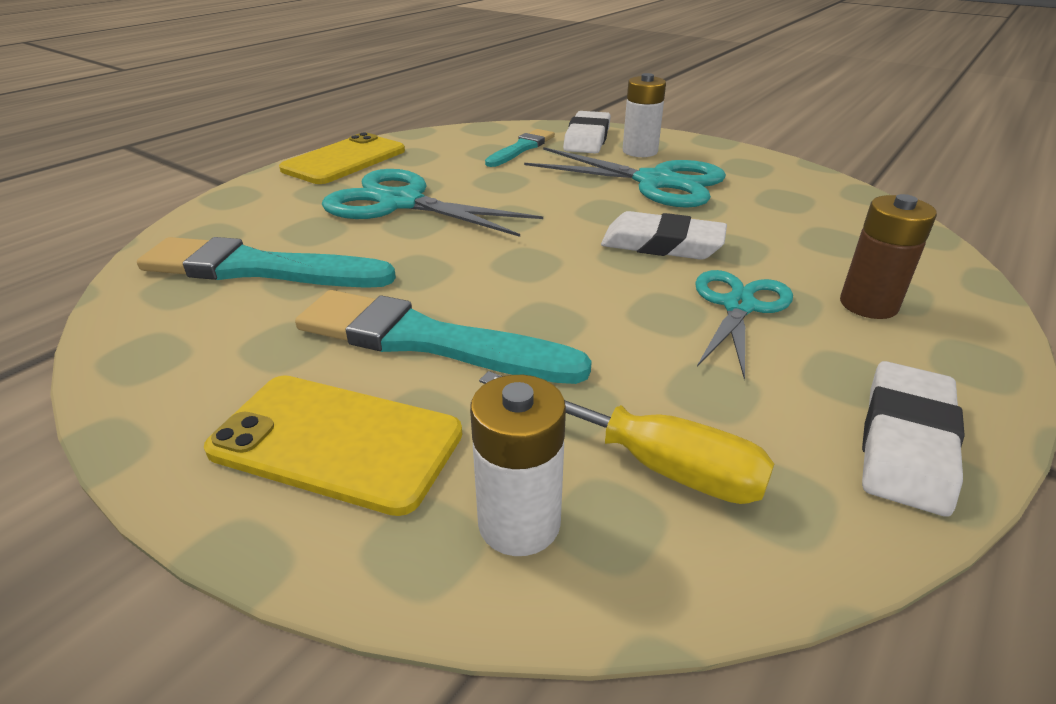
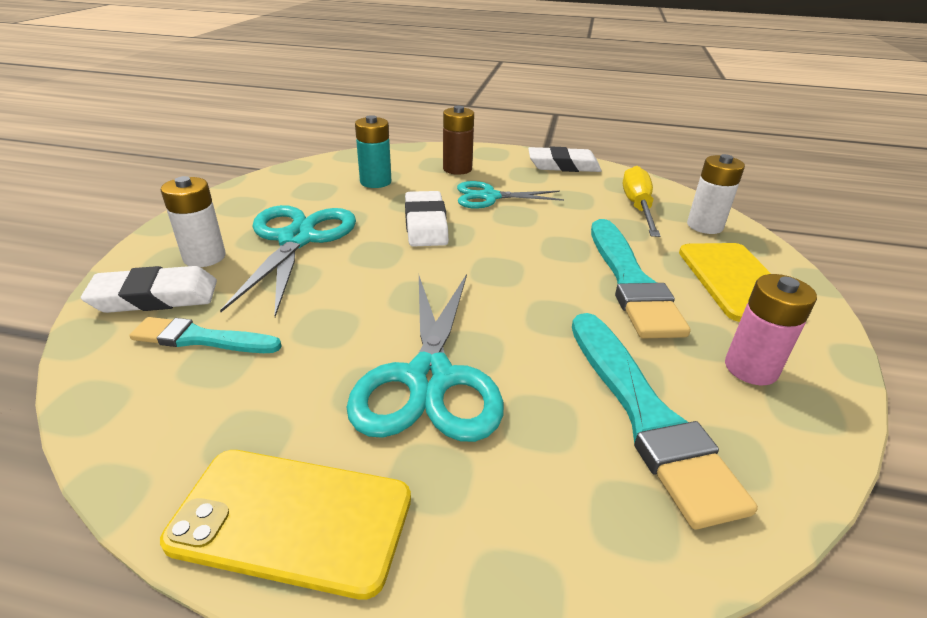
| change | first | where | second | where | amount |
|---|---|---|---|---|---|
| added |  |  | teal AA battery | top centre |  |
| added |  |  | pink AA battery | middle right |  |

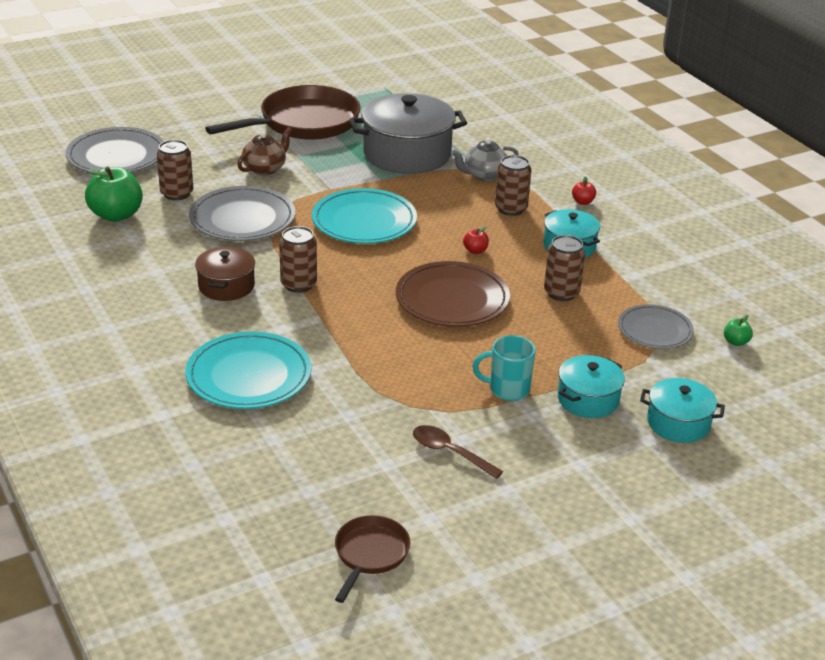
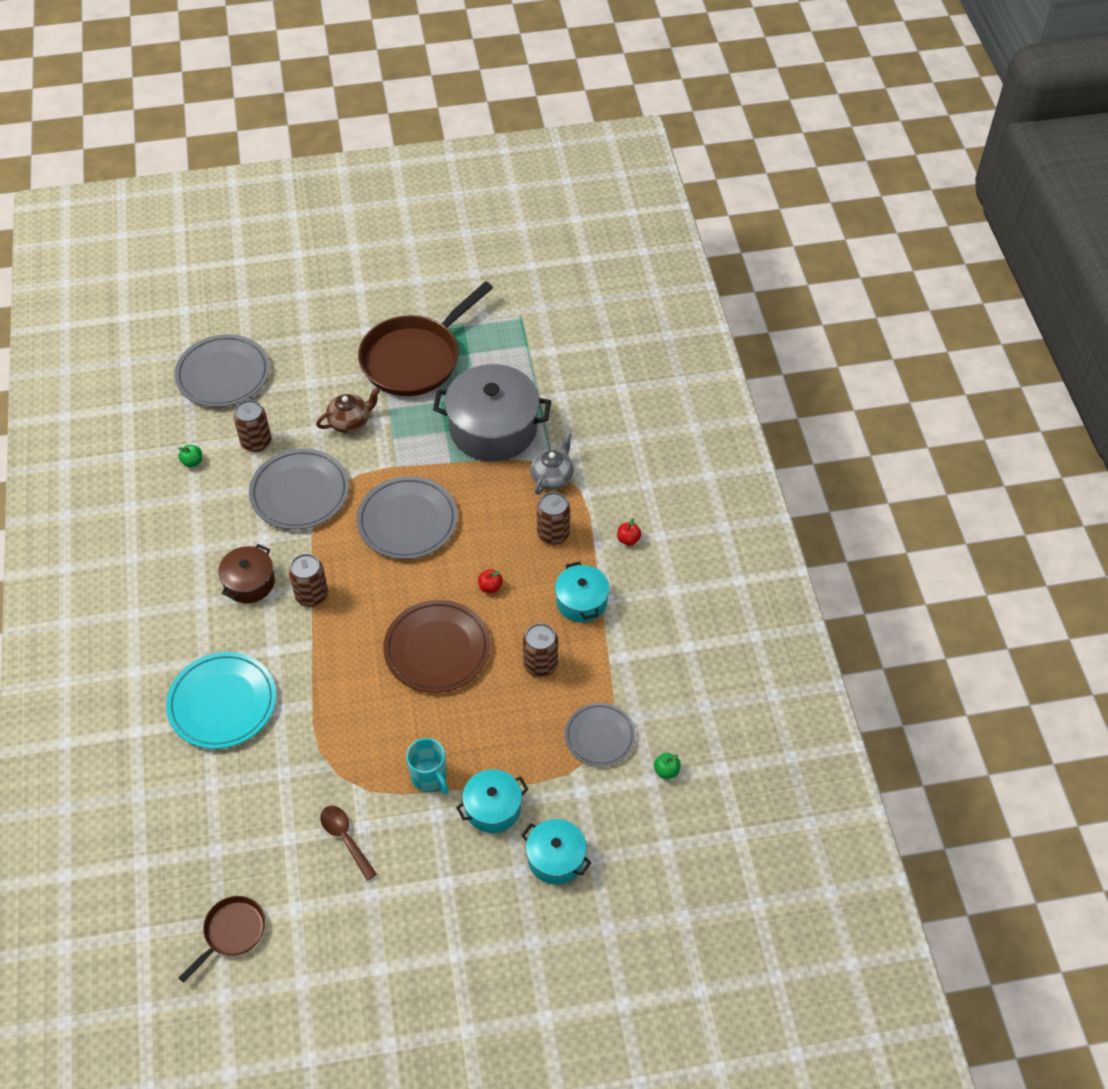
| change | first | where | second | where | amount |
|---|---|---|---|---|---|
| turned | russet pan (1st from left in the first image) | top centre | russet pan (2nd from left) | top centre | 150 degrees clockwise |
| turned | gray tea pot | top centre |  | centre | 120 degrees clockwise |
| resized | green apple fruit (1st from left) | top left |  | middle left | x0.45 |
| recoloured | teal plate (2nd from left) | top centre | gray plate (3rd from left) | centre |  |
| turned | teal mug | centre |  | bottom centre | 150 degrees counterclockwise |

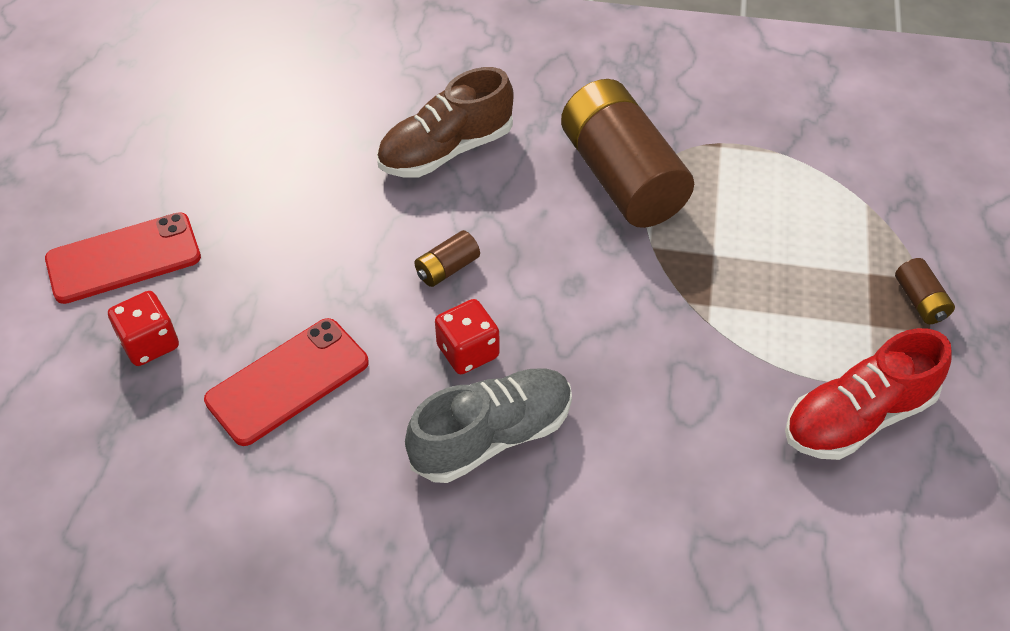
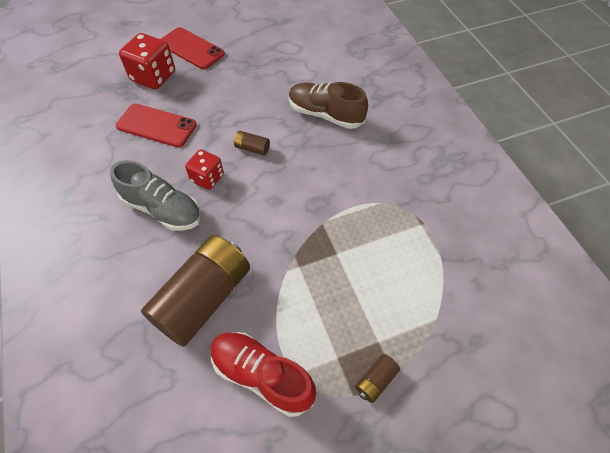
| change | first | where | second | where | amount |
|---|---|---|---|---|---|
| moved | russet AA battery (2nd from left in the first image) | top centre | russet AA battery (1st from left) | middle left |  |
| resized | scarlet game die (1st from left) | middle left |  | top left | x1.59 |

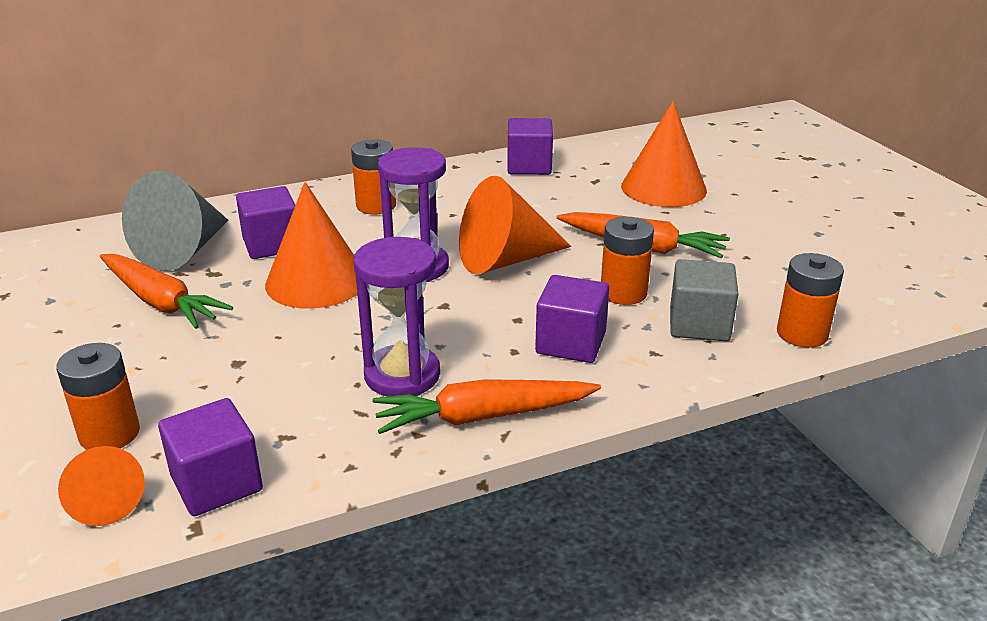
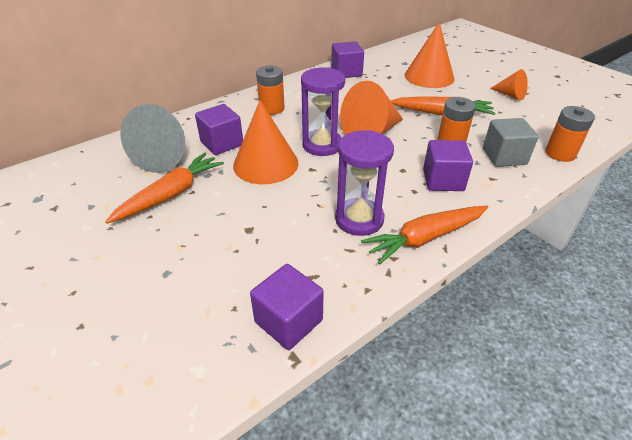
| change | first | where | second | where | amount |
|---|---|---|---|---|---|
| turned | bright orange toy carrot (1st from left) | middle left |  | middle left | 75 degrees counterclockwise |
| removed | bright orange AA battery (1st from left) | middle left |  |  |  |
| moved | bright orange cone (1st from left in the first image) | bottom left | bright orange cone (4th from left) | top right |  |

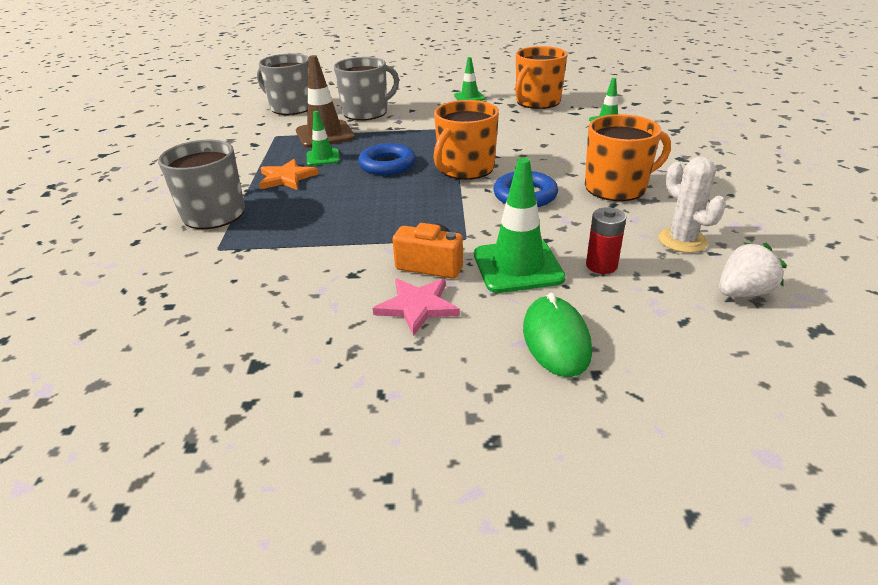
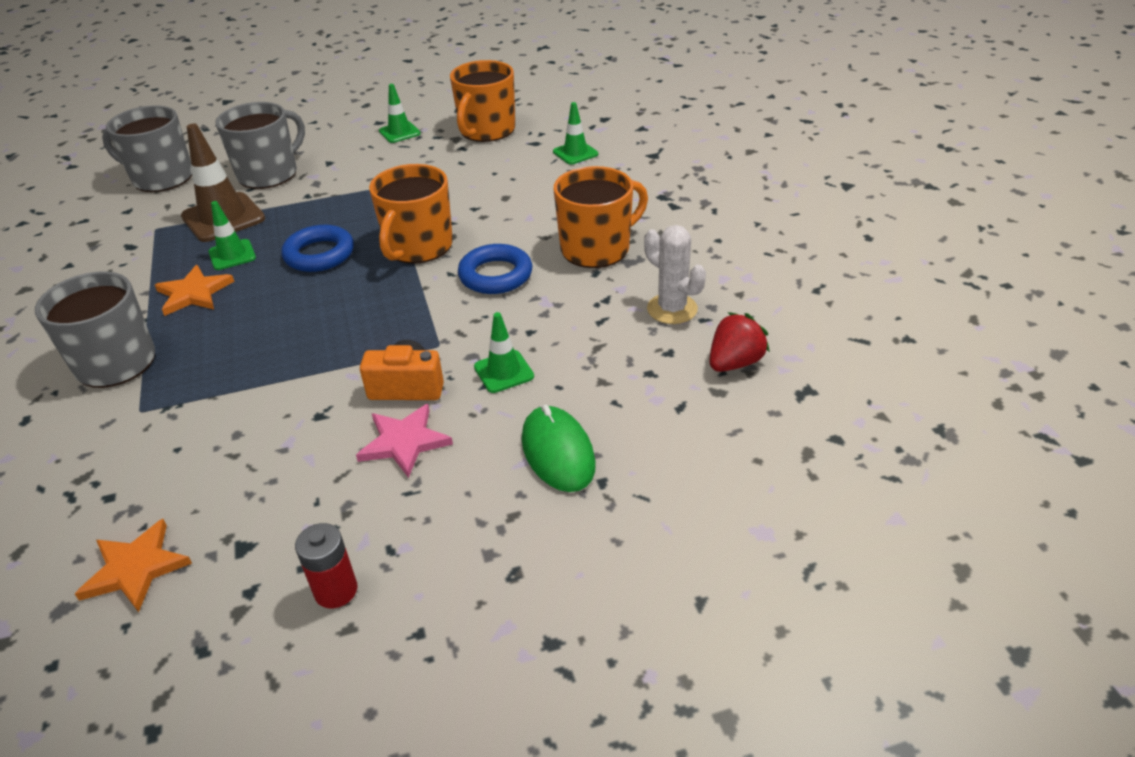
| change | first | where | second | where | amount |
|---|---|---|---|---|---|
| resized | green road cone (3rd from left) | centre |  | centre | x0.57 |
| moved | scarlet AA battery | middle right |  | bottom left |  |
| recoloured | snow-white toy strawberry | middle right | scarlet toy strawberry | centre |  |
| added |  |  | bright orange star shape (1st from left) | bottom left |  |

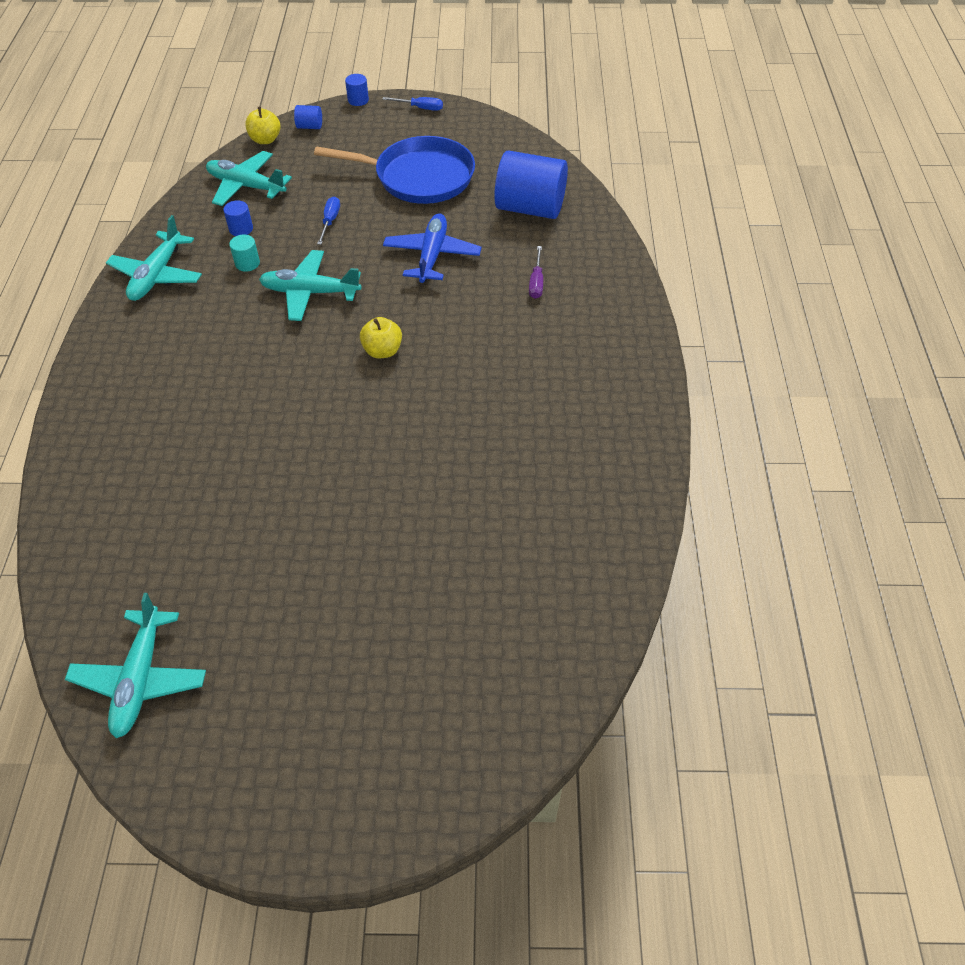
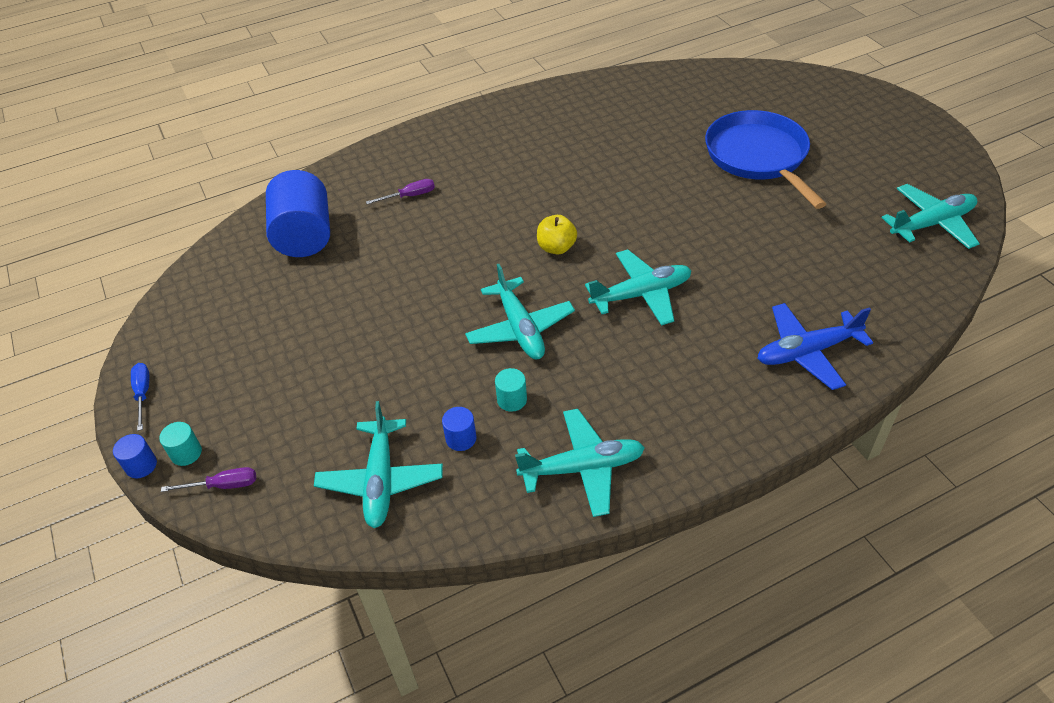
| change | first | where | second | where | amount |
|---|---|---|---|---|---|
| replaced | blue cylinder shape (2nd from left) | top left | royal purple screwdriver (1st from left) | bottom left |  |
| removed | golden apple fruit (1st from left) | top left |  |  |  |
| moved | blue pan | top centre |  | top right |  |
| removed | blue screwdriver (1st from left) | top centre |  |  |  |
| moved | blue toy plane | top centre |  | middle right |  |
| added |  |  | teal toy plane (4th from left) | centre |  |
| added |  |  | teal cylinder shape (1st from left) | middle left |  |

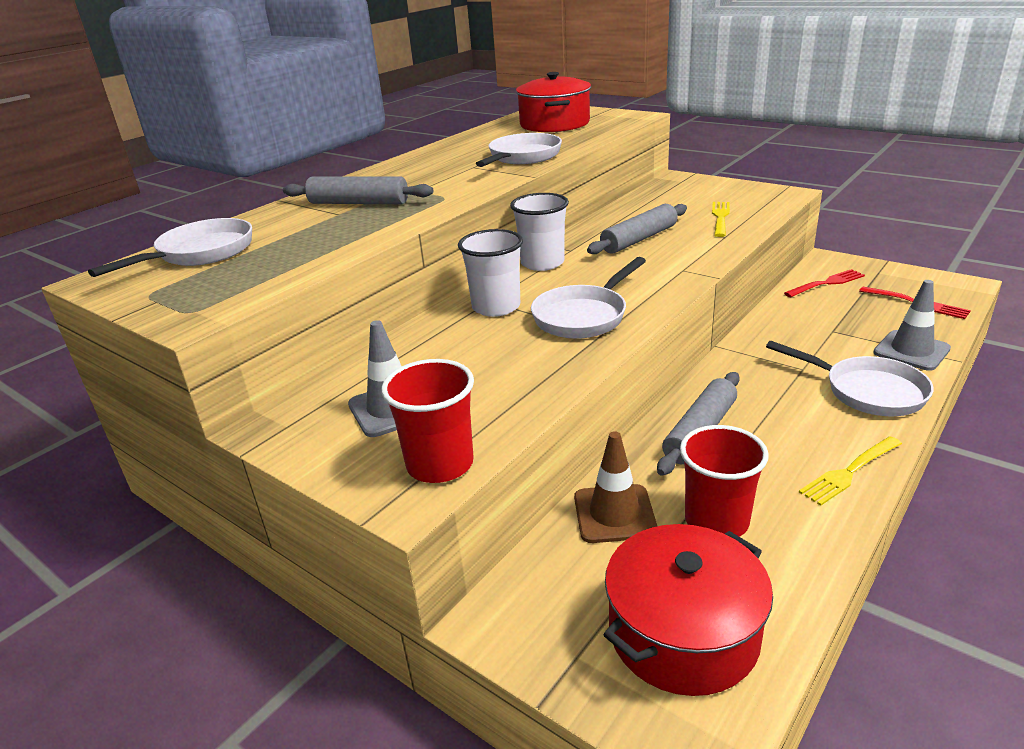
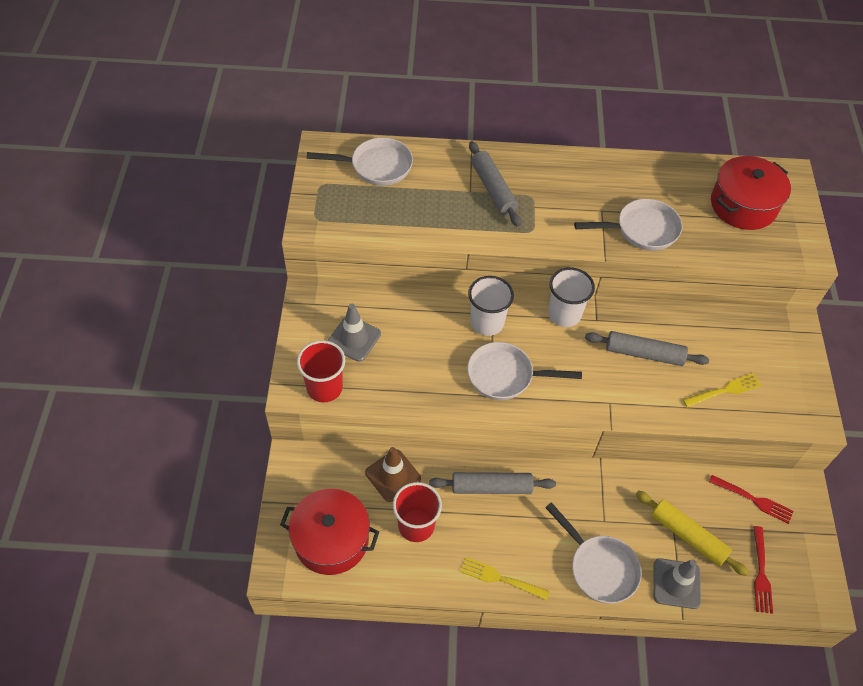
| change | first | where | second | where | amount |
|---|---|---|---|---|---|
| turned | snow-white pan (4th from left in the first image) | middle right | snow-white pan (3rd from left) | bottom right | 45 degrees counterclockwise |
| added |  |  | golden pastry roller | bottom right |  |

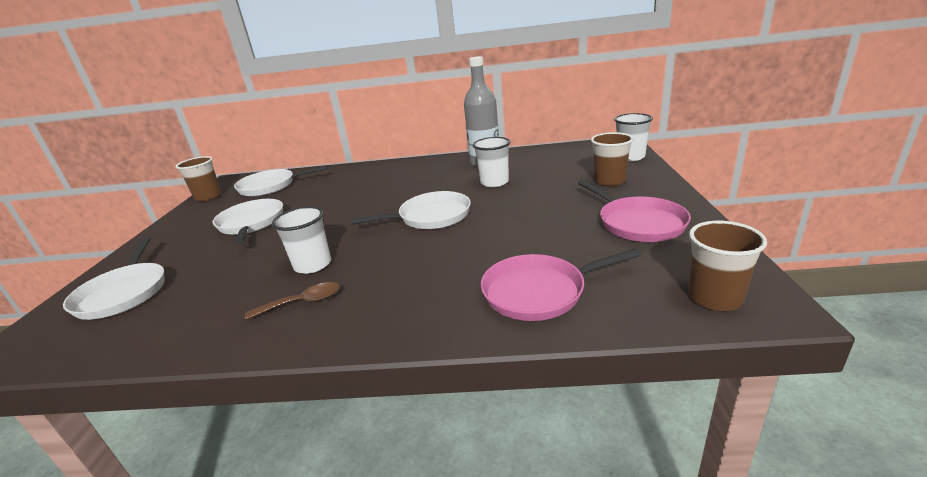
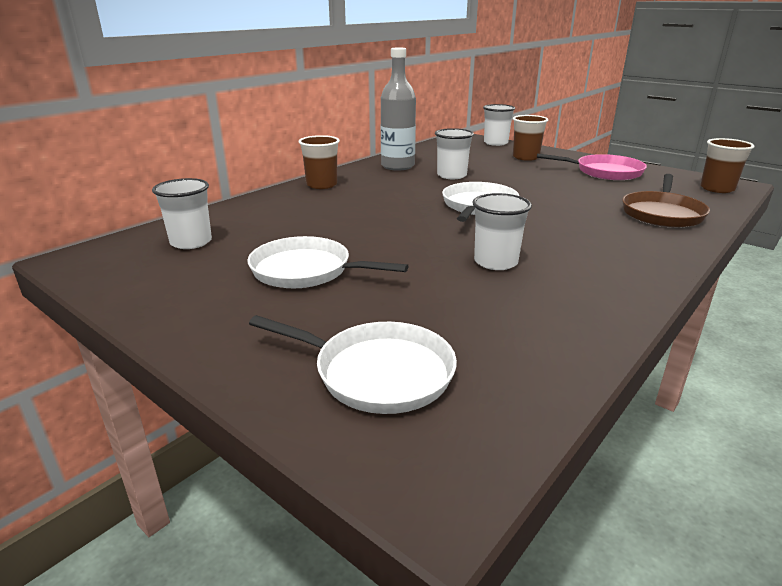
| change | first | where | second | where | amount |
|---|---|---|---|---|---|
| moved | russet tumbler (1st from left) | middle left |  | top centre |  |
| replaced | snow-white pan (3rd from left) | middle left | snow-white tumbler (1st from left) | middle left |  |
| recoloured | pink pan (1st from left) | centre | russet pan | middle right |  |
| removed | russet spoon | middle left |  |  |  |

